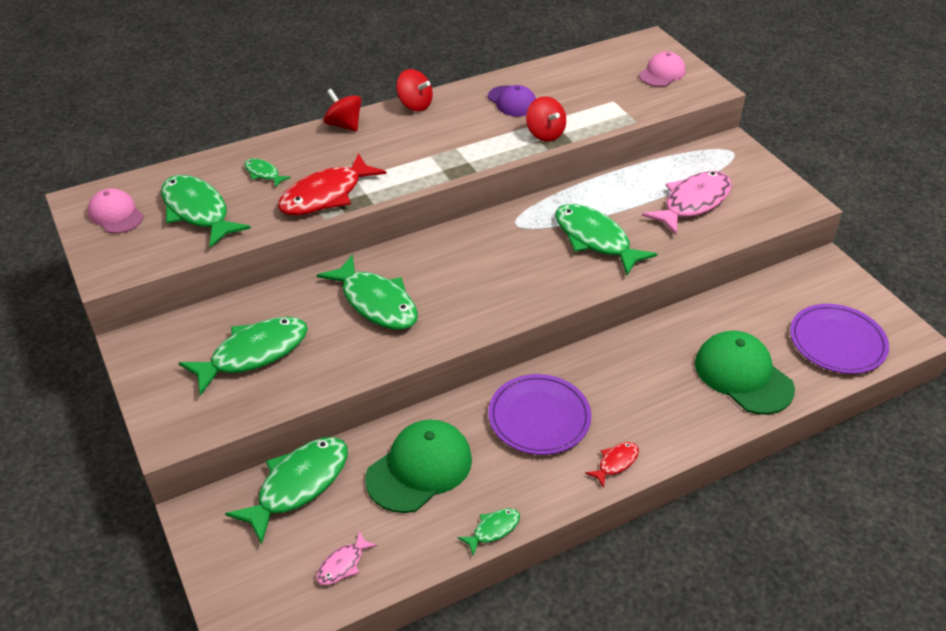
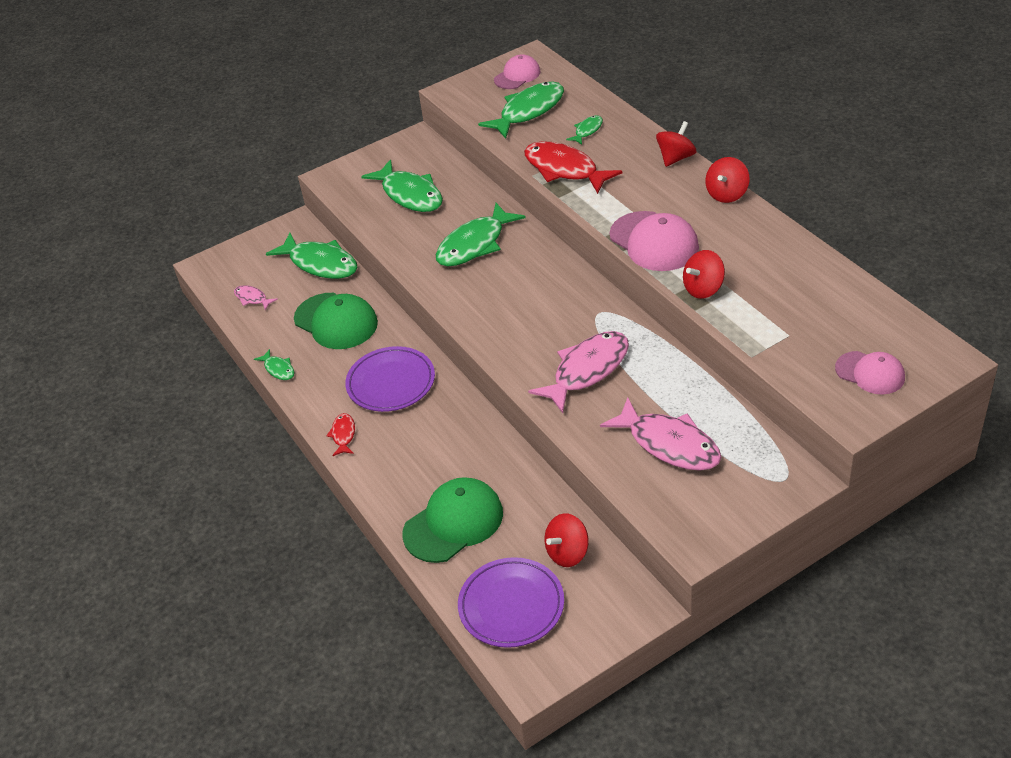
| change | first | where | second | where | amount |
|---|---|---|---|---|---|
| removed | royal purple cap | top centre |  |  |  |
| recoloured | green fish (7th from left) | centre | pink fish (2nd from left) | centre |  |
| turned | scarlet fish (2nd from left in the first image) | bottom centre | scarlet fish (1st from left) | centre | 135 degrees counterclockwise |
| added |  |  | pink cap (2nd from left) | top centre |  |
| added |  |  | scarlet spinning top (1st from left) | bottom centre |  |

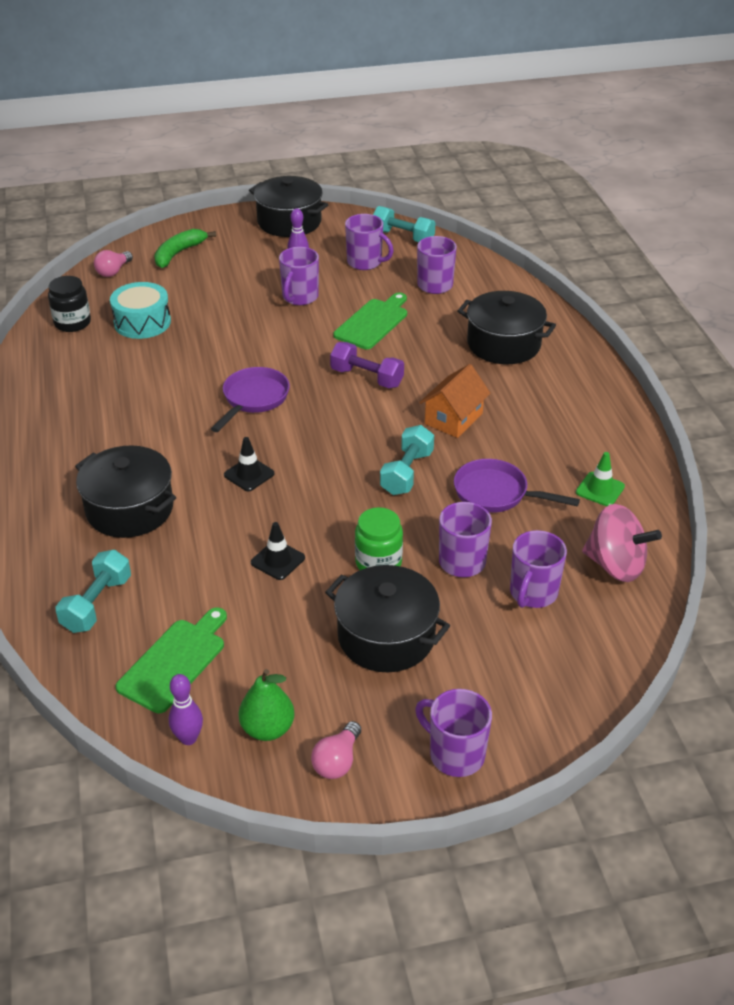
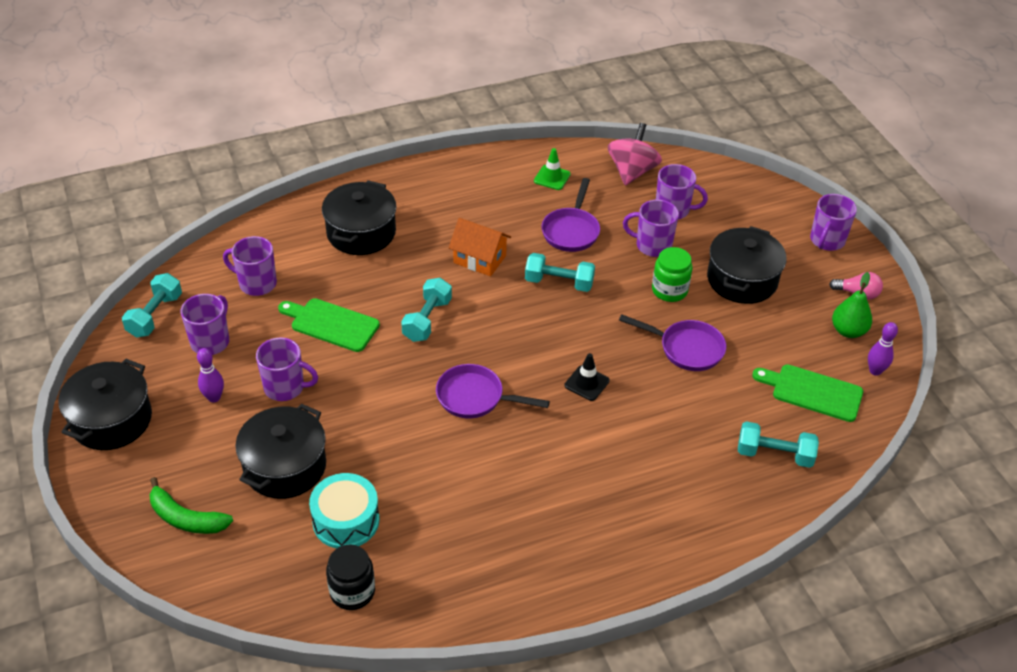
| change | first | where | second | where | amount |
|---|---|---|---|---|---|
| removed | pink bulb (1st from left) | top left |  |  |  |
| recoloured | royal purple dumbbell | centre | teal dumbbell (2nd from left) | centre |  |
| moved | black cooking pot (1st from left in the first image) | middle left | black cooking pot (2nd from left) | bottom left |  |
| replaced | black road cone (2nd from left) | centre | royal purple pan (3rd from left) | centre |  |

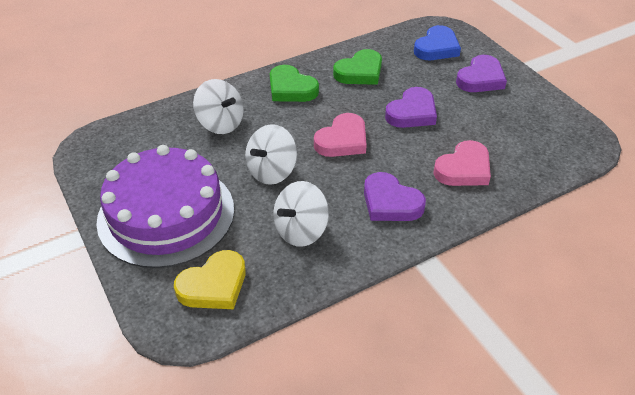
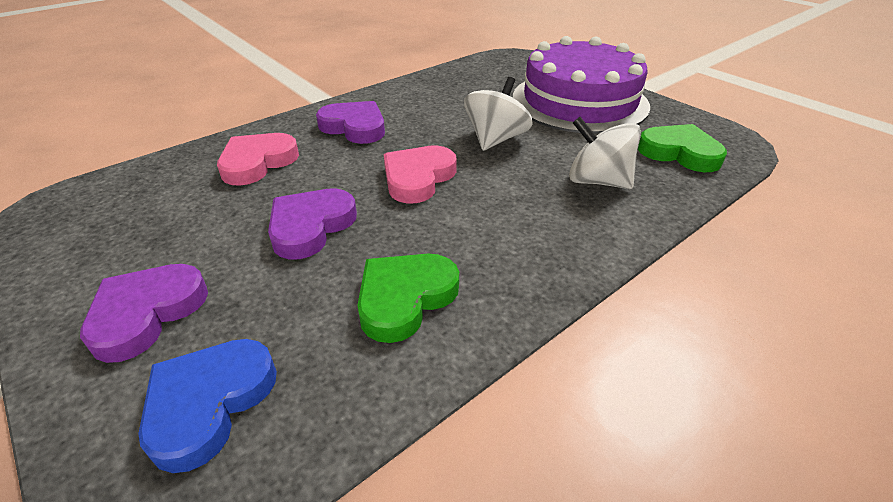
| change | first | where | second | where | amount |
|---|---|---|---|---|---|
| moved | green love heart (1st from left in the first image) | top centre | green love heart (2nd from left) | top right |  |
| removed | snow-white spinning top (3rd from left) | centre |  |  |  |
| removed | golden love heart | bottom left |  |  |  |

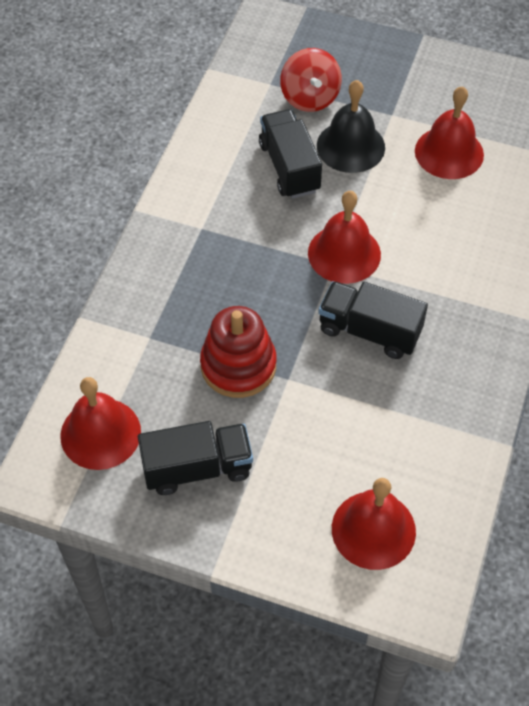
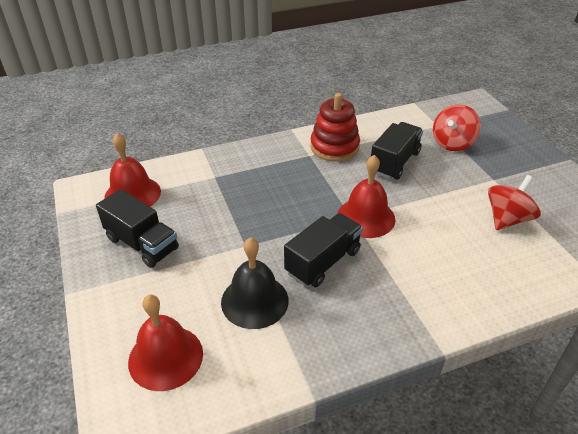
| change | first | where | second | where | amount |
|---|---|---|---|---|---|
| moved | black bell | top centre |  | centre |  |
| replaced | scarlet bell (4th from left) | top right | scarlet spinning top (2nd from left) | middle right |  |
| turned | black toy truck (3rd from left in the first image) | middle right | black toy truck (2nd from left) | centre | 60 degrees clockwise |
| moved | scarlet stacking rings | centre |  | top centre |  |

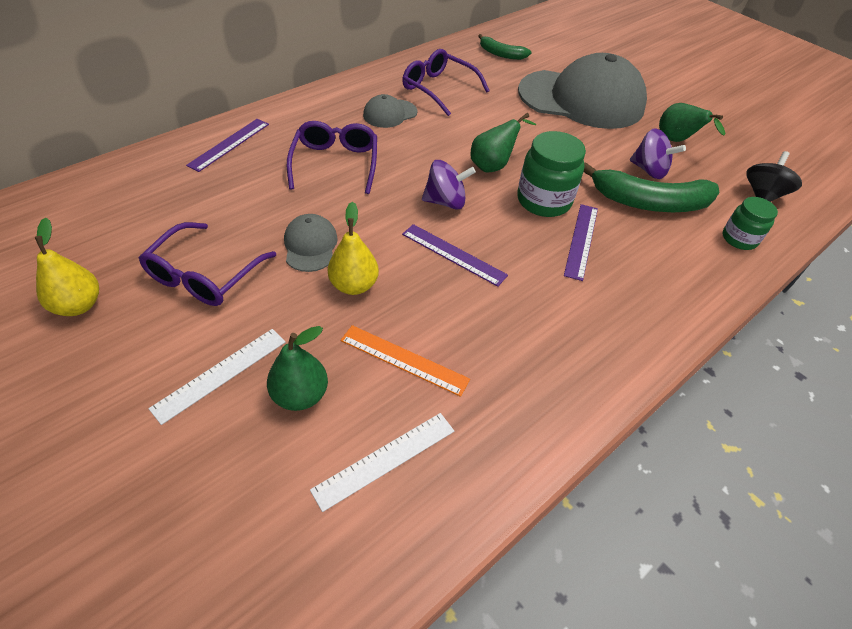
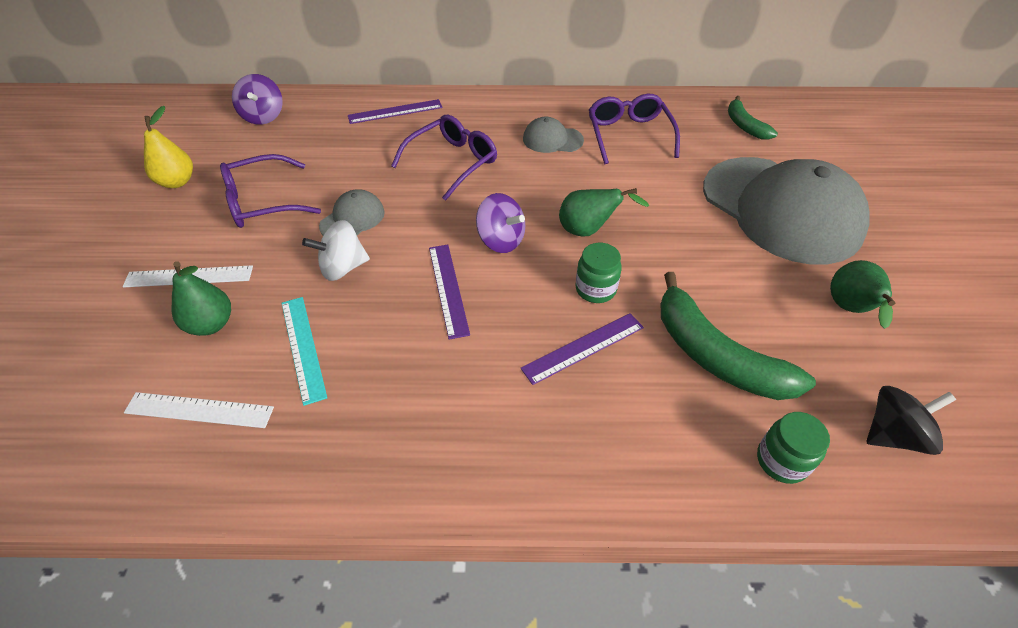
| change | first | where | second | where | amount |
|---|---|---|---|---|---|
| moved | royal purple spinning top (2nd from left in the first image) | top right | royal purple spinning top (1st from left) | top left |  |
| resized | green jam jar (1st from left) | top centre |  | centre | x0.62 |
| replaced | golden pear (2nd from left) | centre | snow-white spinning top | middle left |  |
| recoloured | bright orange measuring stick | centre | teal measuring stick | middle left |  |

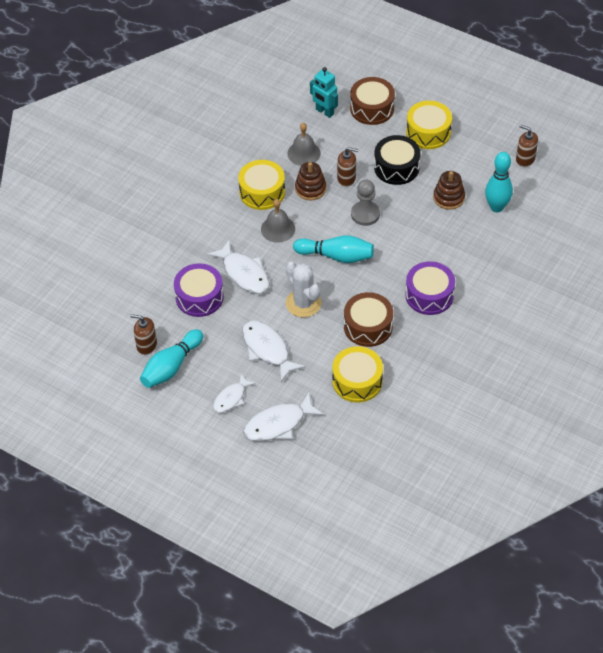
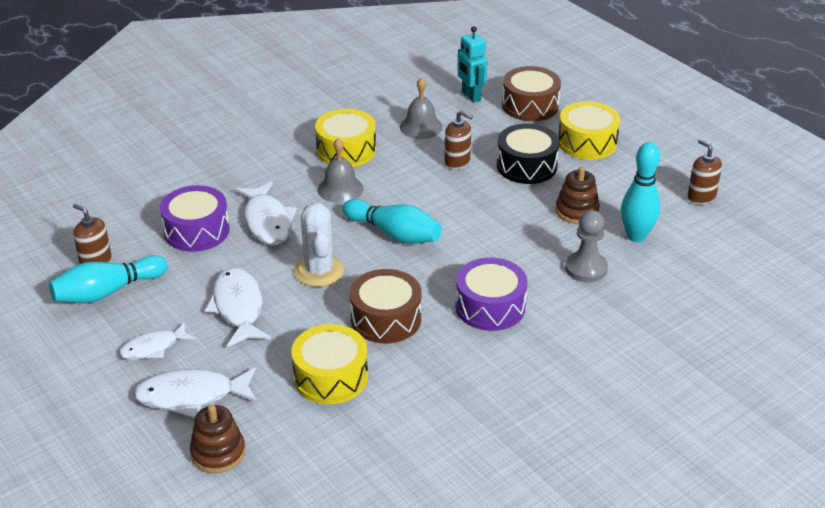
| change | first | where | second | where | amount |
|---|---|---|---|---|---|
| moved | russet stacking rings (1st from left) | top centre |  | bottom left |  |
| moved | gray pawn | top centre |  | middle right |  |

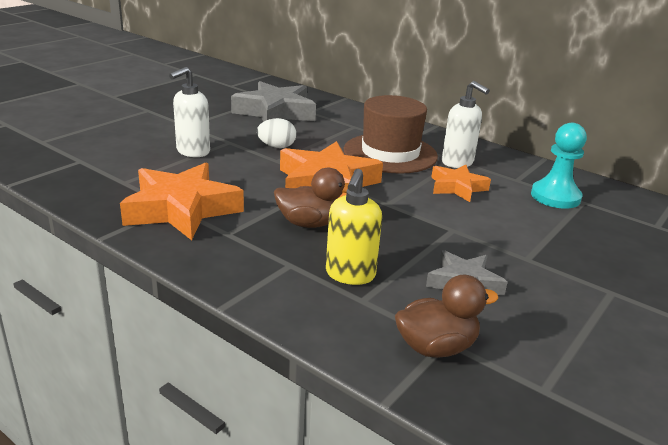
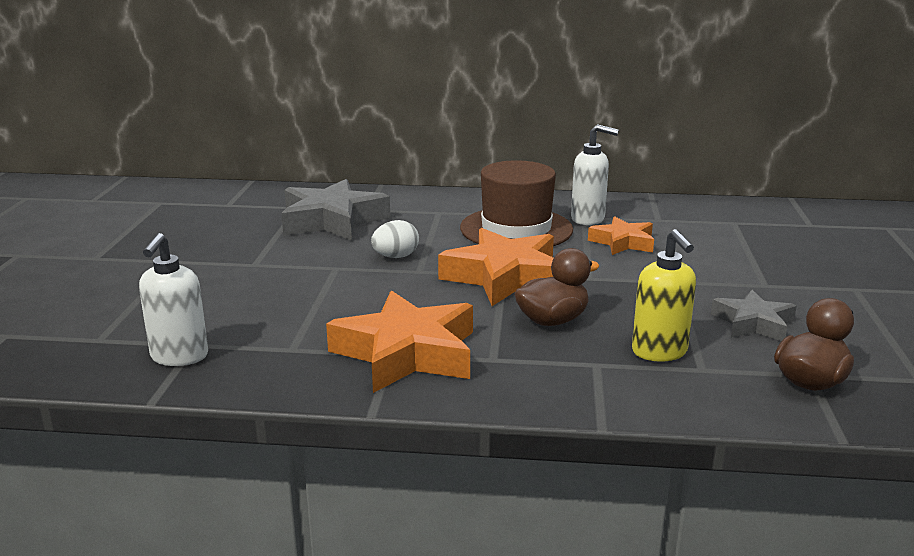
| change | first | where | second | where | amount |
|---|---|---|---|---|---|
| moved | snow-white pump bottle (1st from left) | top left |  | middle left |  |
| removed | teal pawn | middle right |  |  |  |

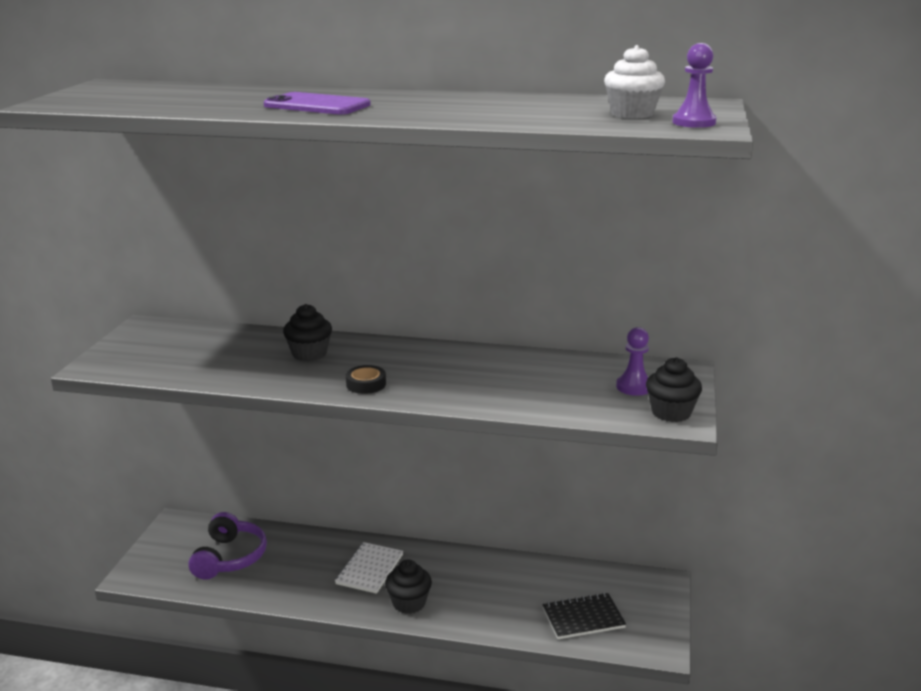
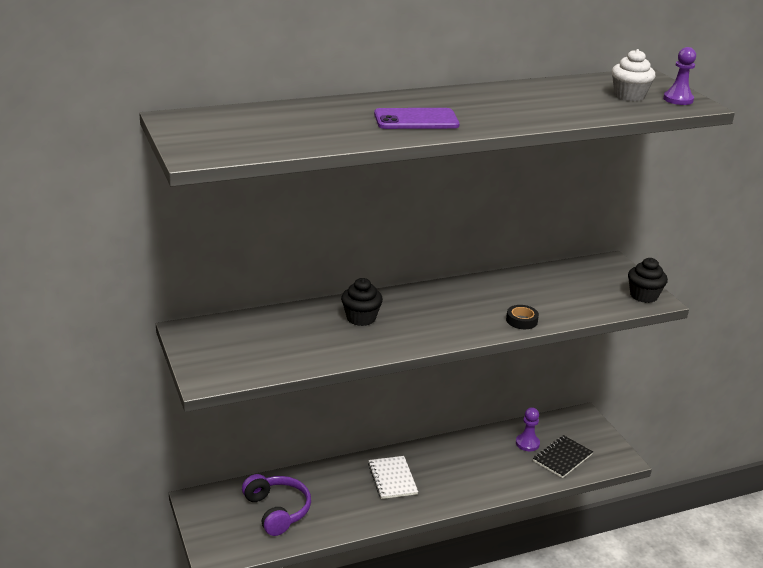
| change | first | where | second | where | amount |
|---|---|---|---|---|---|
| moved | royal purple pawn (1st from left) | middle right |  | bottom right |  |
| moved | black sticky tape | centre |  | middle right |  |
| removed | black muffin (2nd from left) | bottom centre |  |  |  |

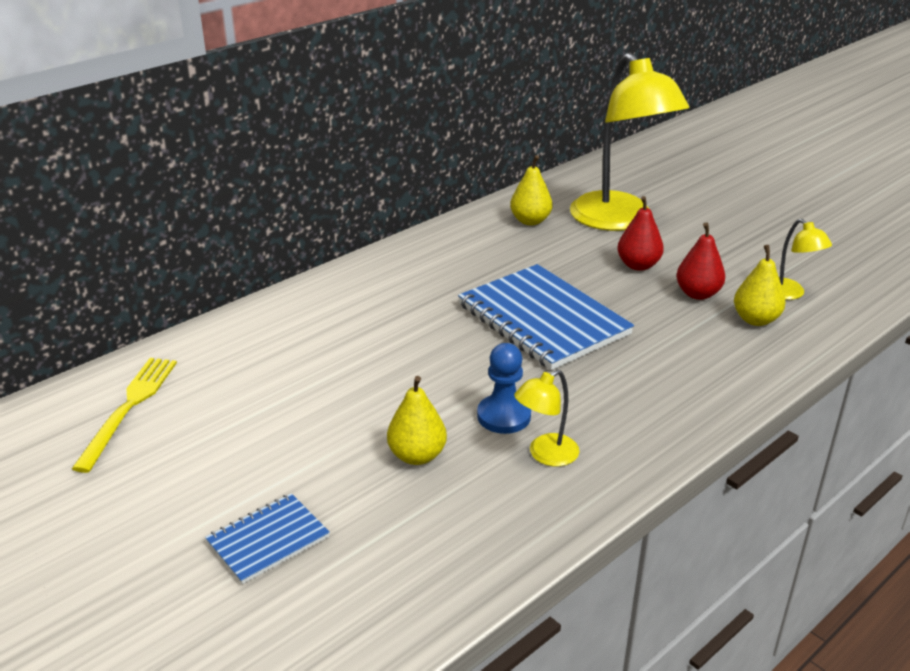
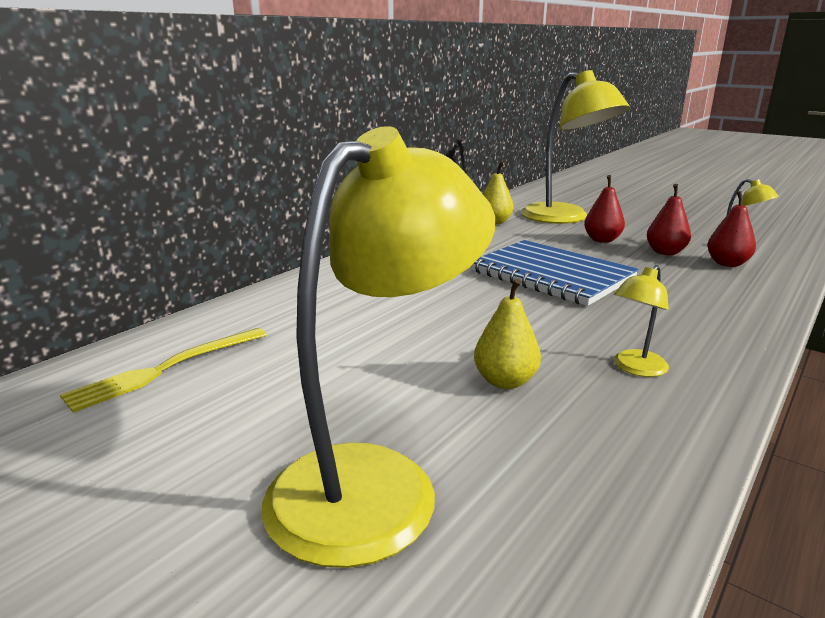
| change | first | where | second | where | amount |
|---|---|---|---|---|---|
| recoloured | golden pear (3rd from left) | middle right | scarlet pear (3rd from left) | middle right |  |
| removed | blue pawn | centre |  |  |  |
| turned | golden fork | middle left |  | middle left | 135 degrees counterclockwise |
| replaced | blue exercise book (1st from left) | bottom left | golden reading lamp (1st from left) | centre |  |

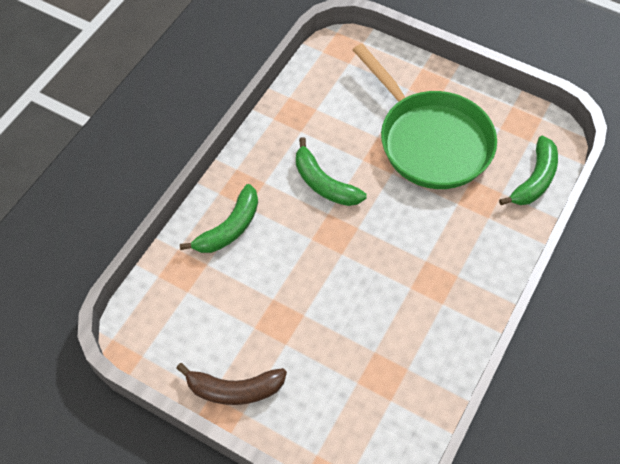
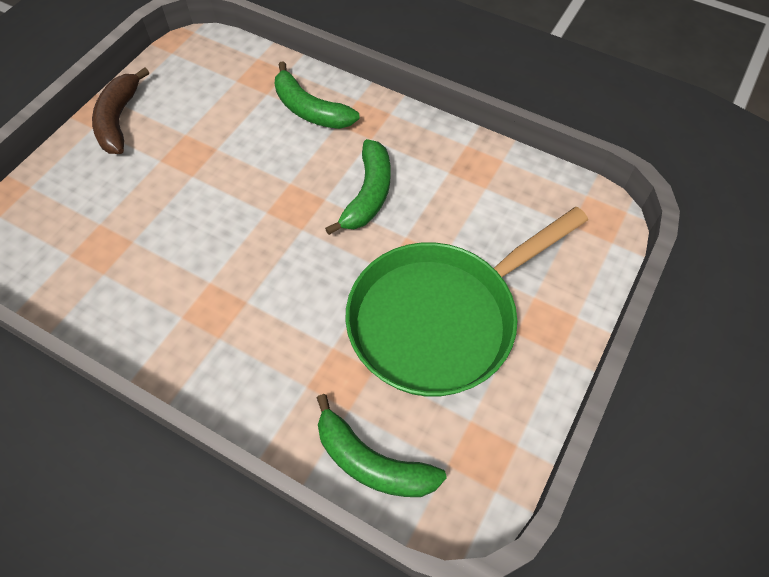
| change | first | where | second | where | amount |
|---|---|---|---|---|---|
| turned | green banana (2nd from left) | centre |  | top centre | 150 degrees clockwise |

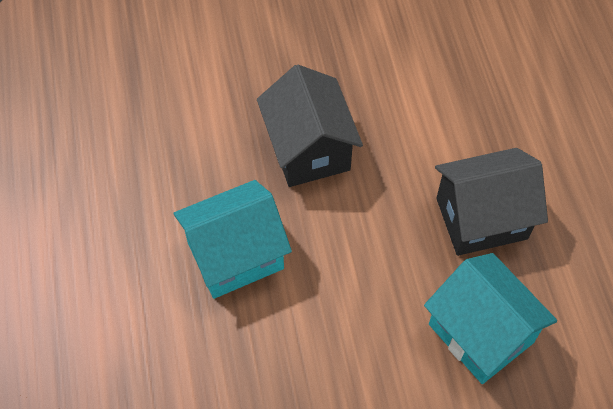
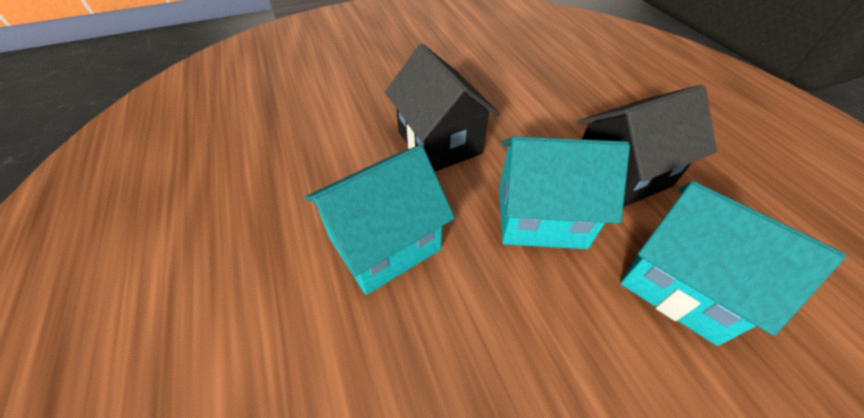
| change | first | where | second | where | amount |
|---|---|---|---|---|---|
| added |  |  | teal toy house (2nd from left) | centre |  |

